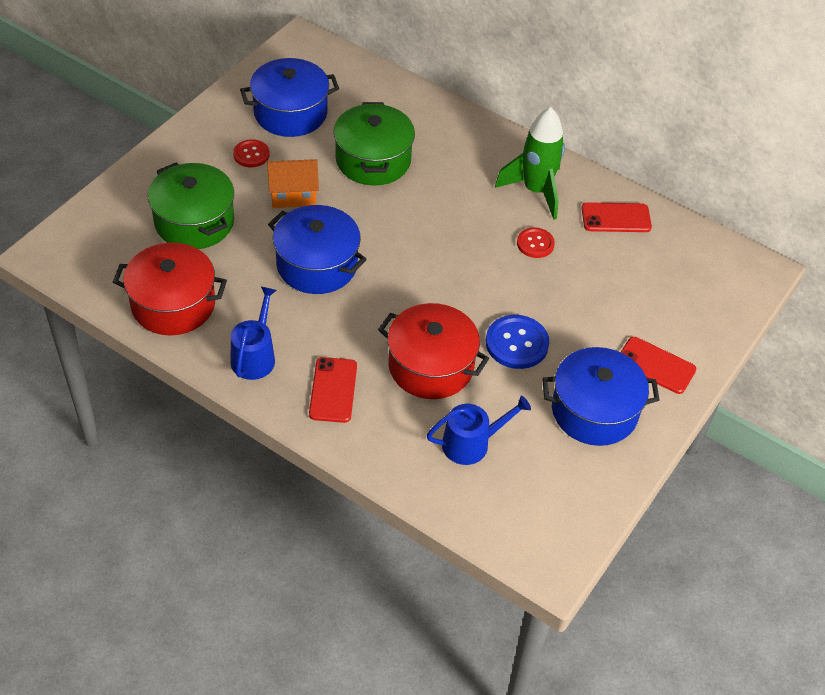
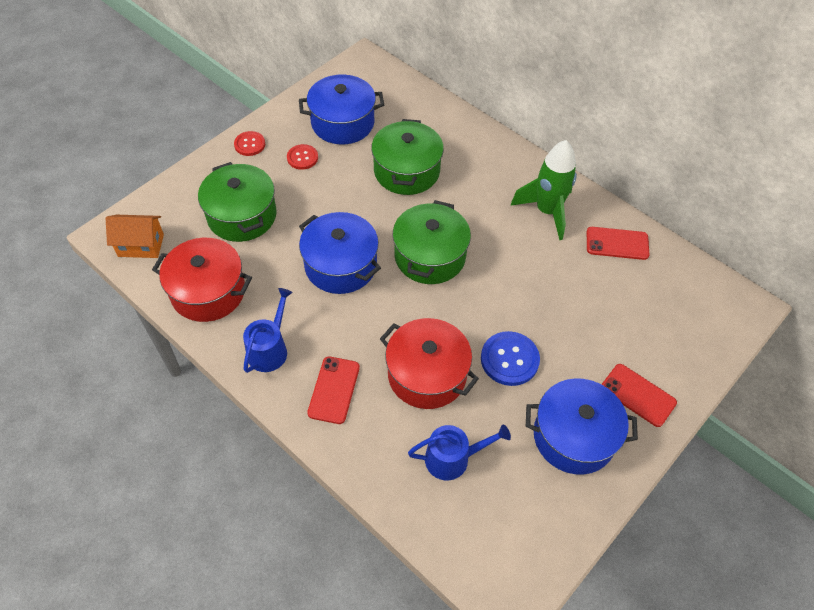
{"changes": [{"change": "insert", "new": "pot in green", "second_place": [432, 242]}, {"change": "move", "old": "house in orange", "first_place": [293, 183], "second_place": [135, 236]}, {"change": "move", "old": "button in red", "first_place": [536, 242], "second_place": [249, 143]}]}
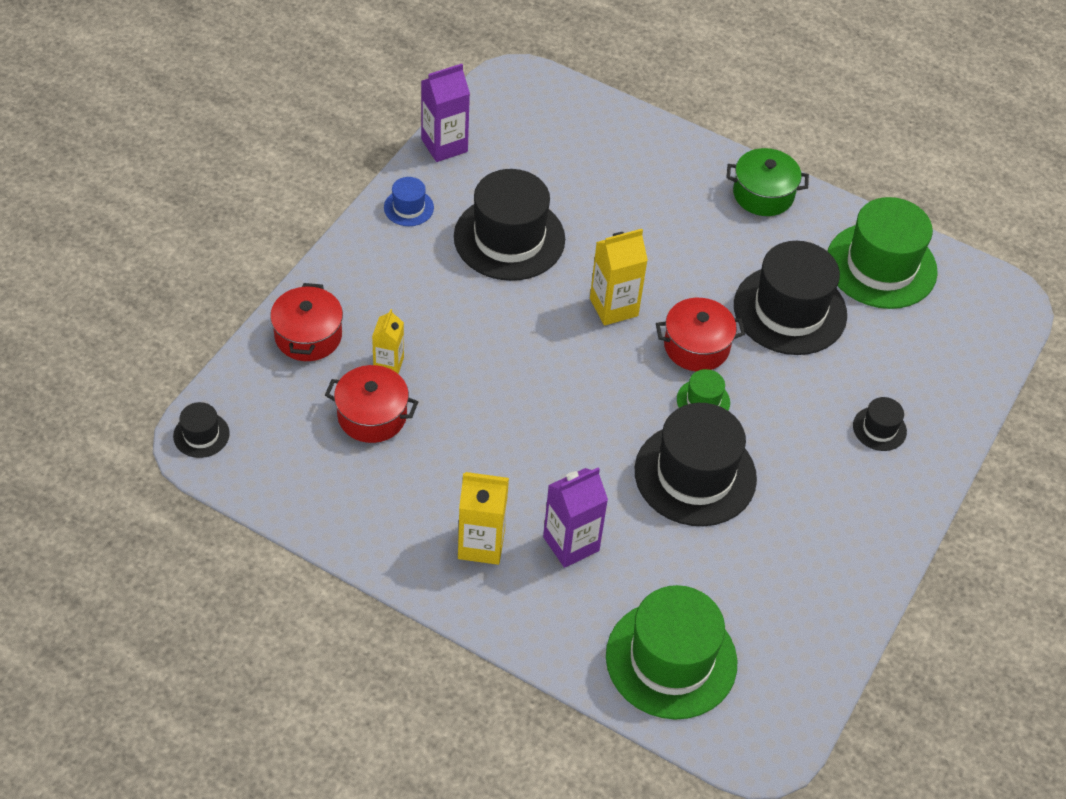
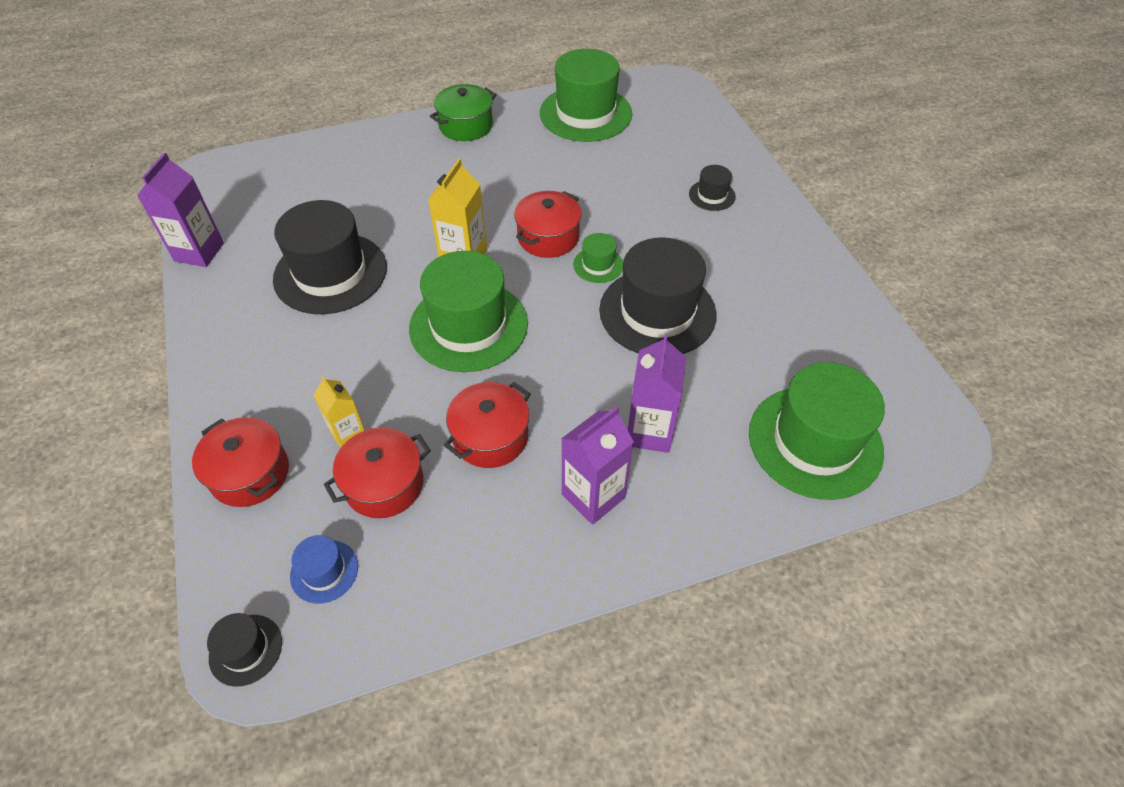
{"changes": [{"change": "delete", "old": "hat in black", "first_place": [790, 298]}, {"change": "insert", "new": "hat in green", "second_place": [468, 311]}, {"change": "insert", "new": "pot in red", "second_place": [487, 425]}, {"change": "move", "old": "hat in blue", "first_place": [409, 201], "second_place": [324, 569]}, {"change": "recolor", "old": "carton in yellow", "new": "carton in purple", "first_place": [483, 518], "second_place": [597, 465]}]}
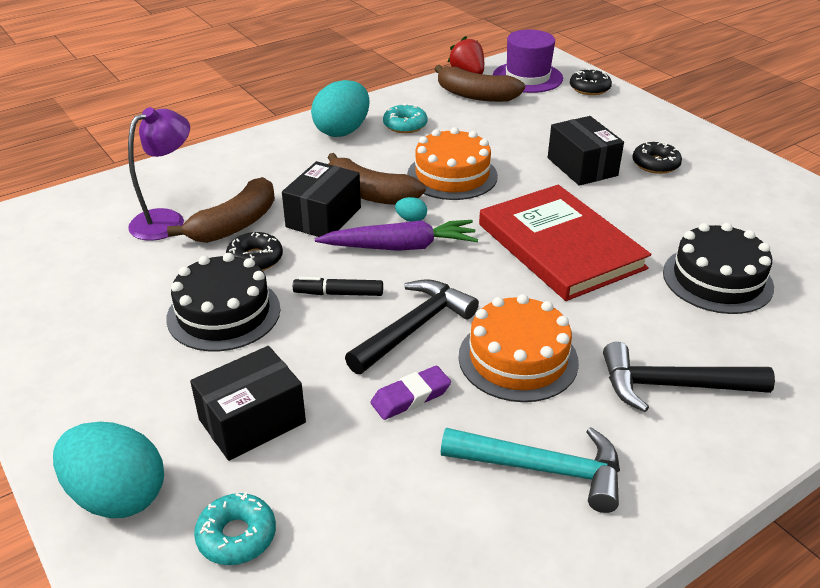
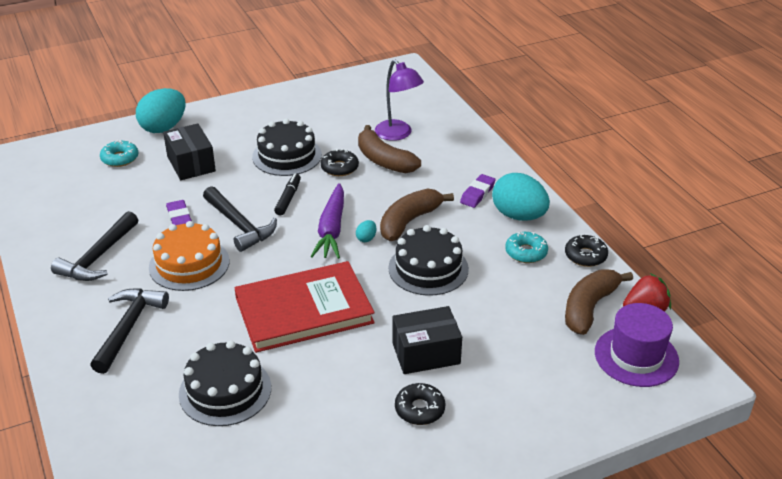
{"changes": [{"change": "delete", "old": "box in black", "first_place": [321, 199]}, {"change": "insert", "new": "eraser in purple", "second_place": [478, 191]}, {"change": "move", "old": "donut in black", "first_place": [591, 81], "second_place": [586, 250]}, {"change": "recolor", "old": "cake in orange", "new": "cake in black", "first_place": [452, 163], "second_place": [428, 260]}, {"change": "recolor", "old": "hammer in turquoise", "new": "hammer in black", "first_place": [530, 470], "second_place": [94, 246]}]}
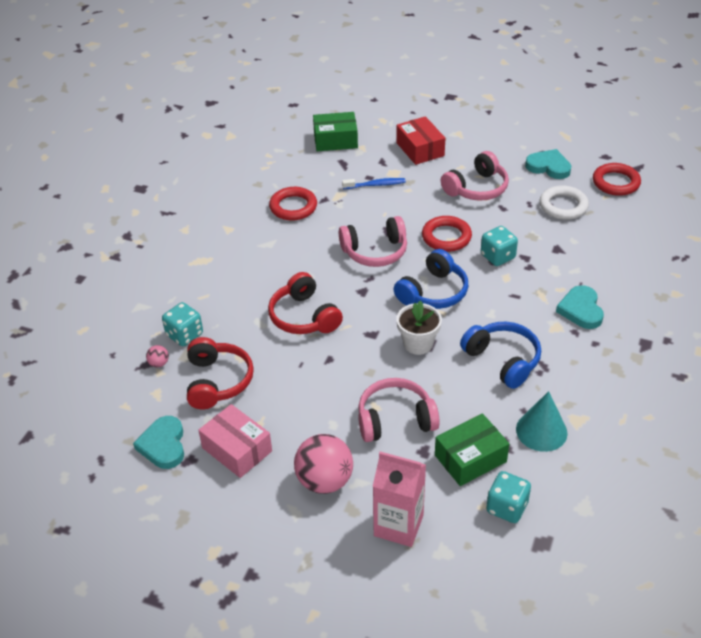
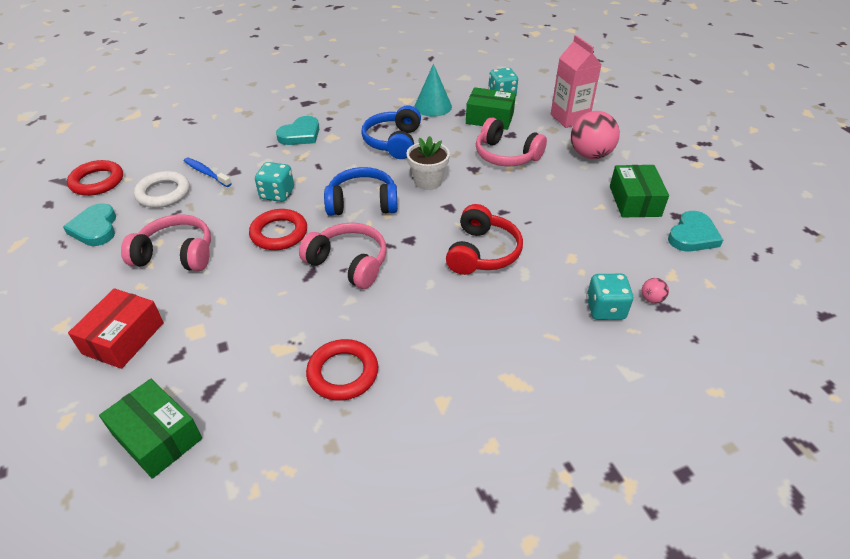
{"changes": [{"change": "delete", "old": "headphones in red", "first_place": [220, 373]}, {"change": "move", "old": "toothbrush in blue", "first_place": [374, 183], "second_place": [208, 172]}, {"change": "recolor", "old": "box in pink", "new": "box in green", "first_place": [235, 441], "second_place": [639, 191]}]}
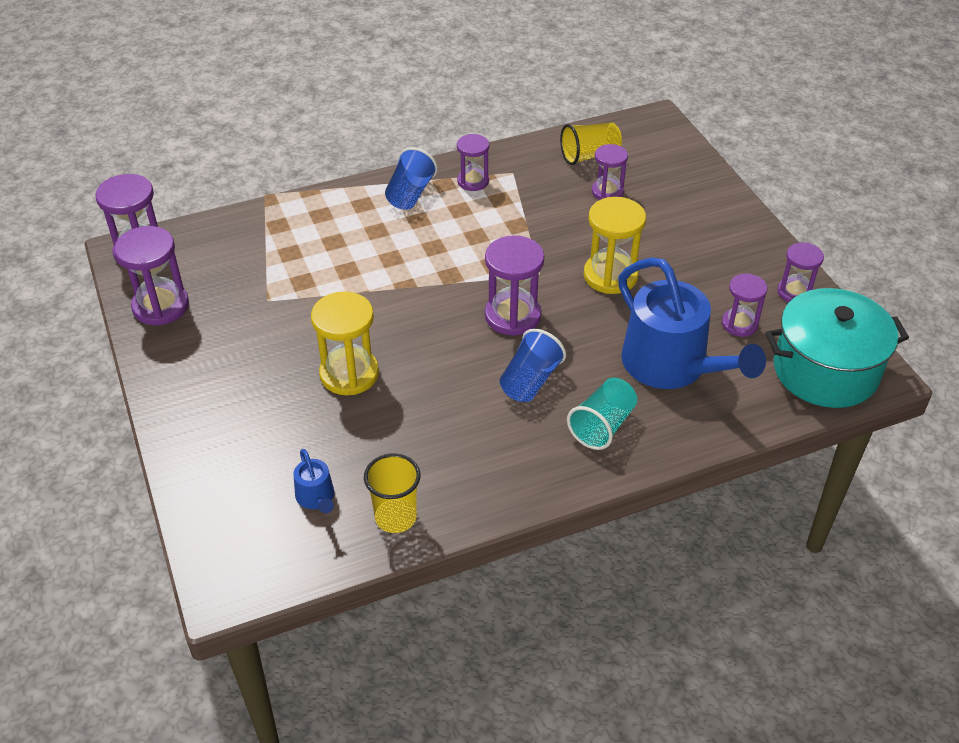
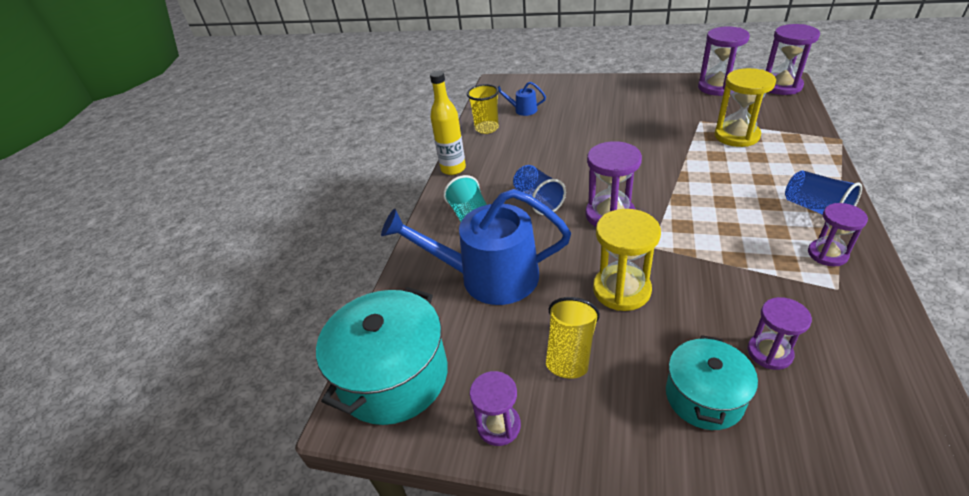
{"changes": [{"change": "delete", "old": "hourglass in purple", "first_place": [744, 305]}, {"change": "insert", "new": "bottle in yellow", "second_place": [448, 123]}, {"change": "insert", "new": "pot in turquoise", "second_place": [712, 382]}, {"change": "move", "old": "hourglass in yellow", "first_place": [345, 343], "second_place": [745, 107]}, {"change": "move", "old": "cup in yellow", "first_place": [591, 143], "second_place": [573, 338]}]}
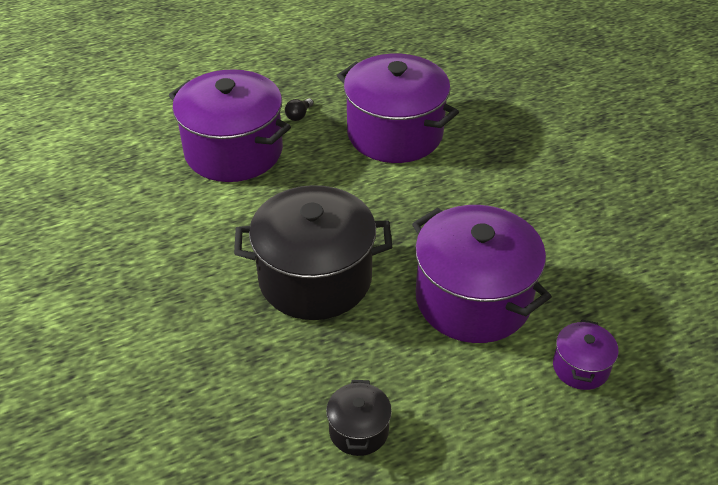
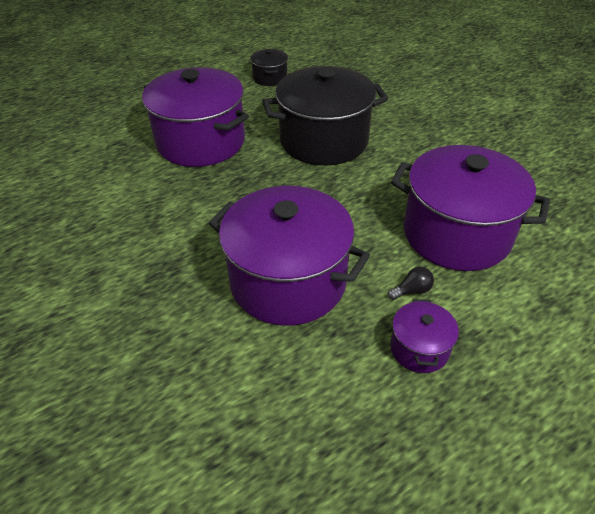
{"changes": [{"change": "move", "old": "pot in purple", "first_place": [586, 355], "second_place": [424, 336]}, {"change": "rotate", "old": "light bulb in black", "first_place": [299, 109], "second_place": [411, 283], "degrees": 45}]}
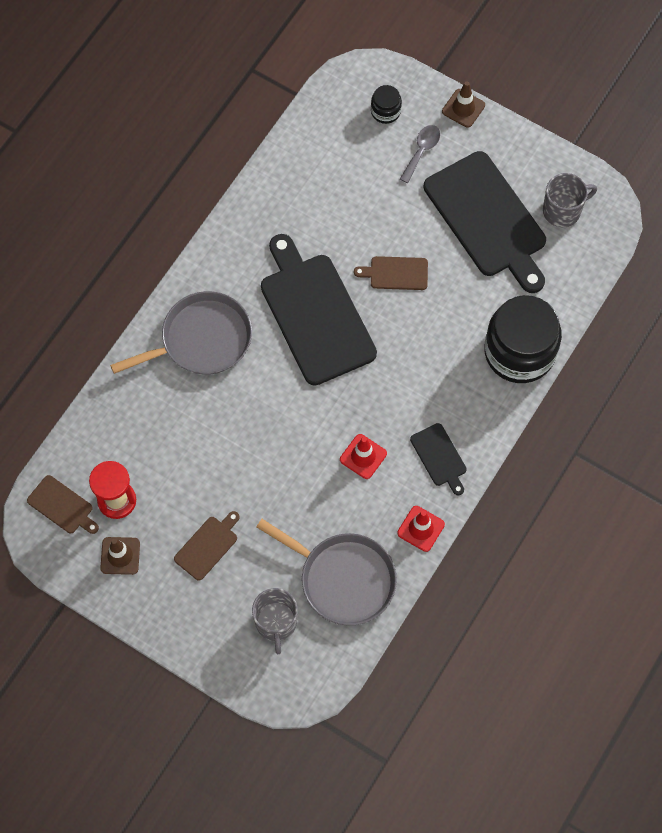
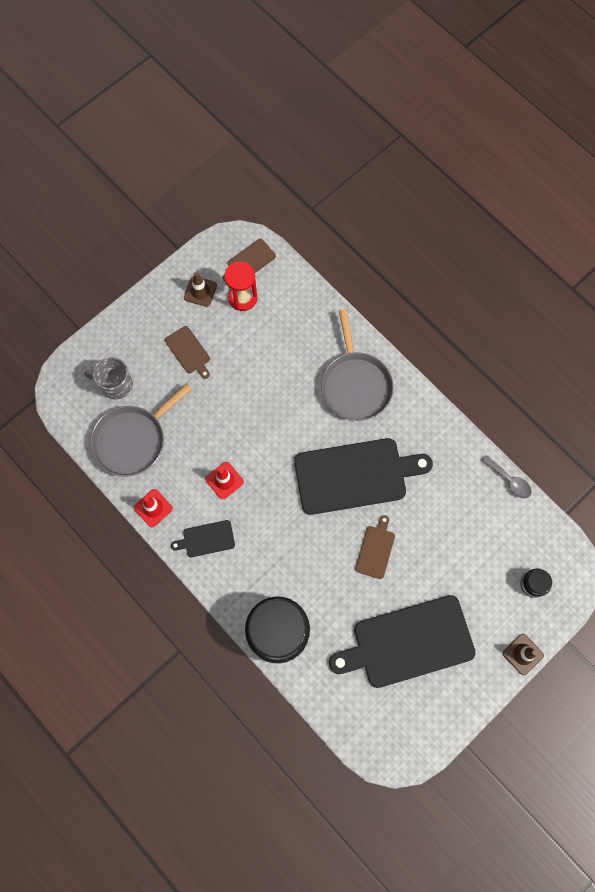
{"changes": [{"change": "delete", "old": "mug in grey", "first_place": [570, 200]}, {"change": "move", "old": "spoon in grey", "first_place": [420, 154], "second_place": [506, 477]}]}
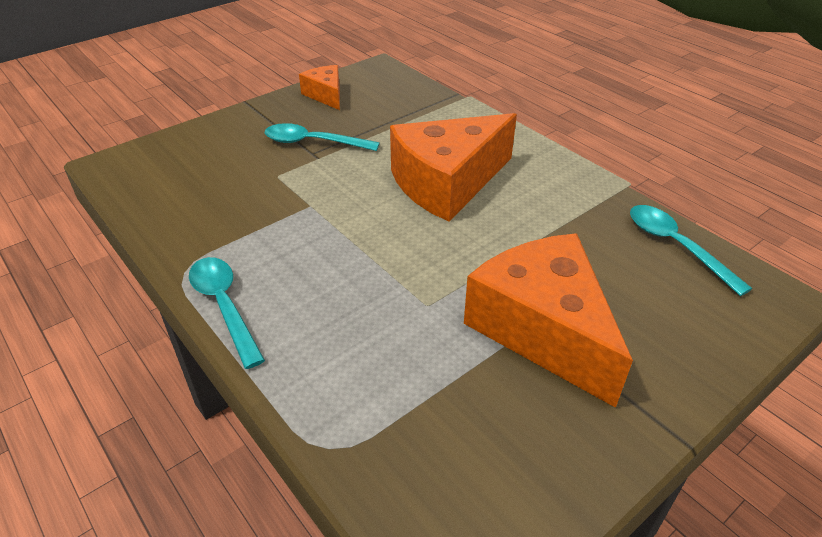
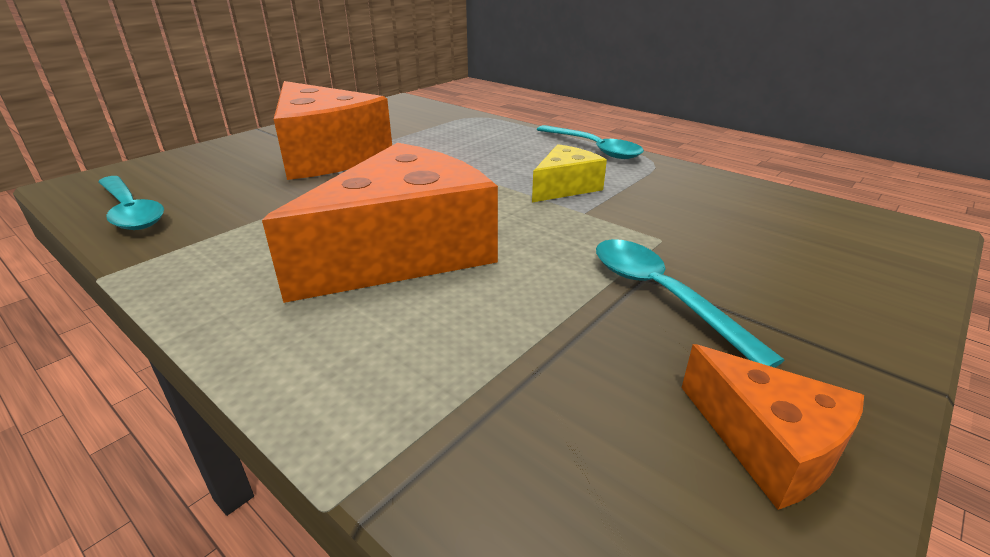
{"changes": [{"change": "insert", "new": "cheese in yellow", "second_place": [569, 173]}, {"change": "rotate", "old": "spoon in turquoise", "first_place": [322, 137], "second_place": [690, 303], "degrees": -120}]}
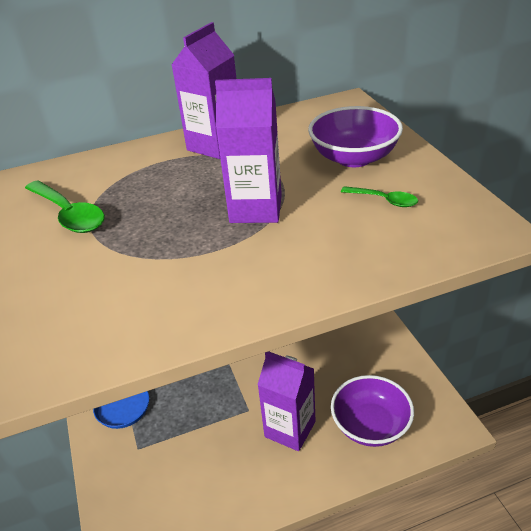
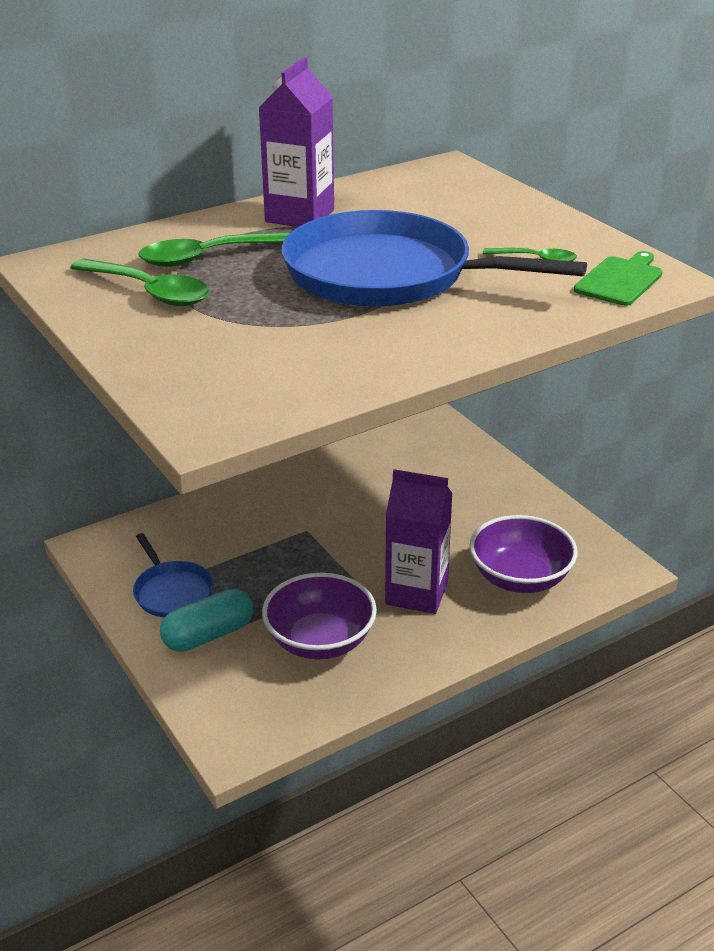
{"changes": [{"change": "insert", "new": "spoon in green", "second_place": [214, 249]}, {"change": "insert", "new": "capsule in turquoise", "second_place": [206, 620]}, {"change": "insert", "new": "cutting board in green", "second_place": [618, 278]}, {"change": "move", "old": "bowl in purple", "first_place": [355, 136], "second_place": [319, 616]}, {"change": "replace", "old": "carton in purple", "new": "pan in blue", "first_place": [248, 150], "second_place": [434, 258]}]}
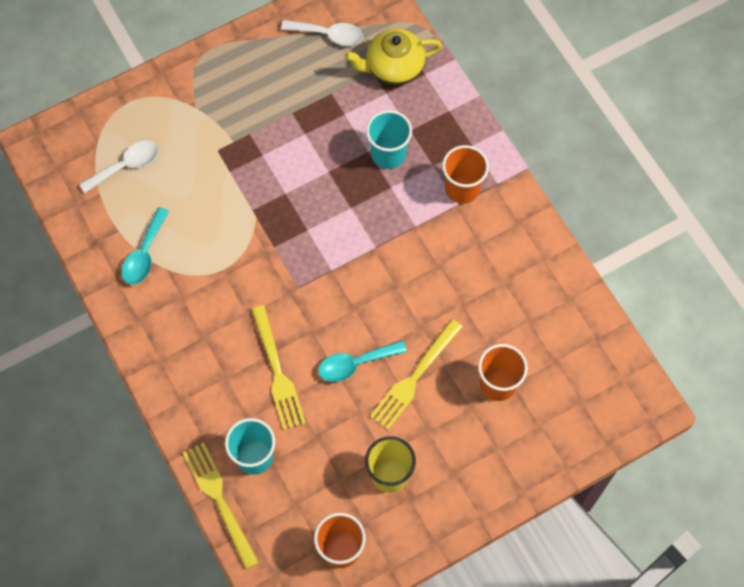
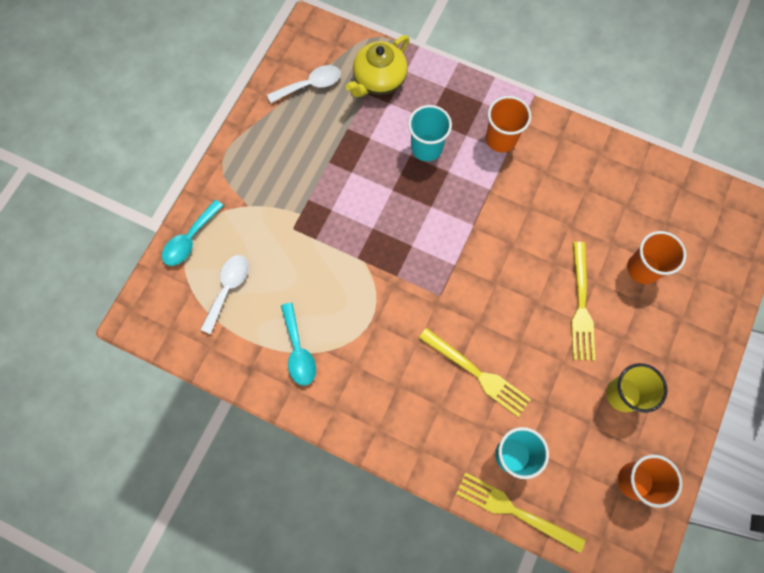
{"changes": [{"change": "move", "old": "spoon in turquoise", "first_place": [362, 361], "second_place": [193, 233]}]}
